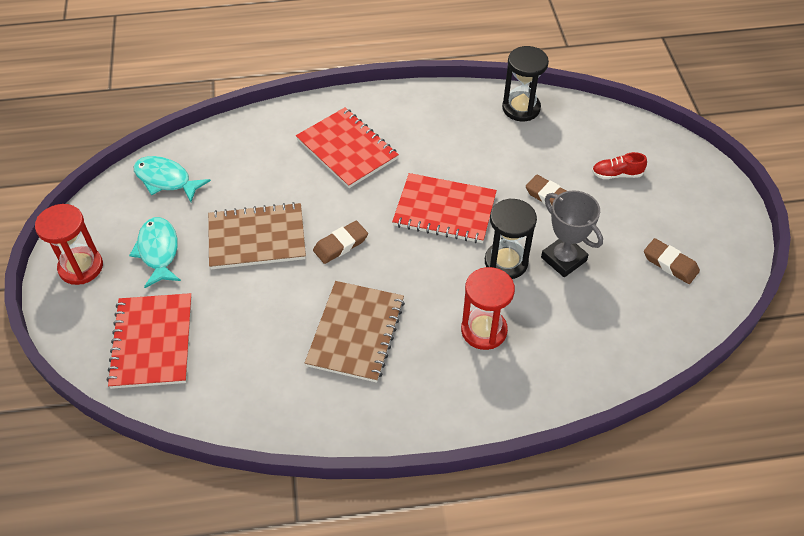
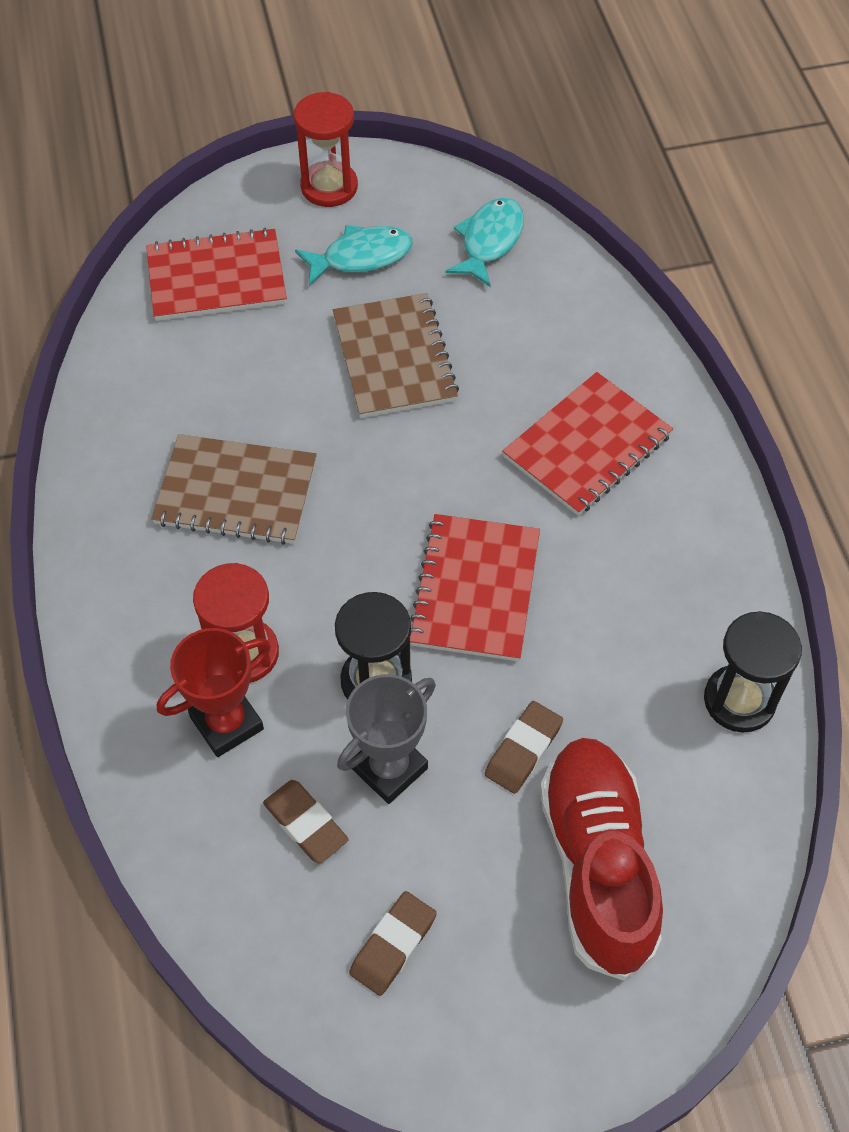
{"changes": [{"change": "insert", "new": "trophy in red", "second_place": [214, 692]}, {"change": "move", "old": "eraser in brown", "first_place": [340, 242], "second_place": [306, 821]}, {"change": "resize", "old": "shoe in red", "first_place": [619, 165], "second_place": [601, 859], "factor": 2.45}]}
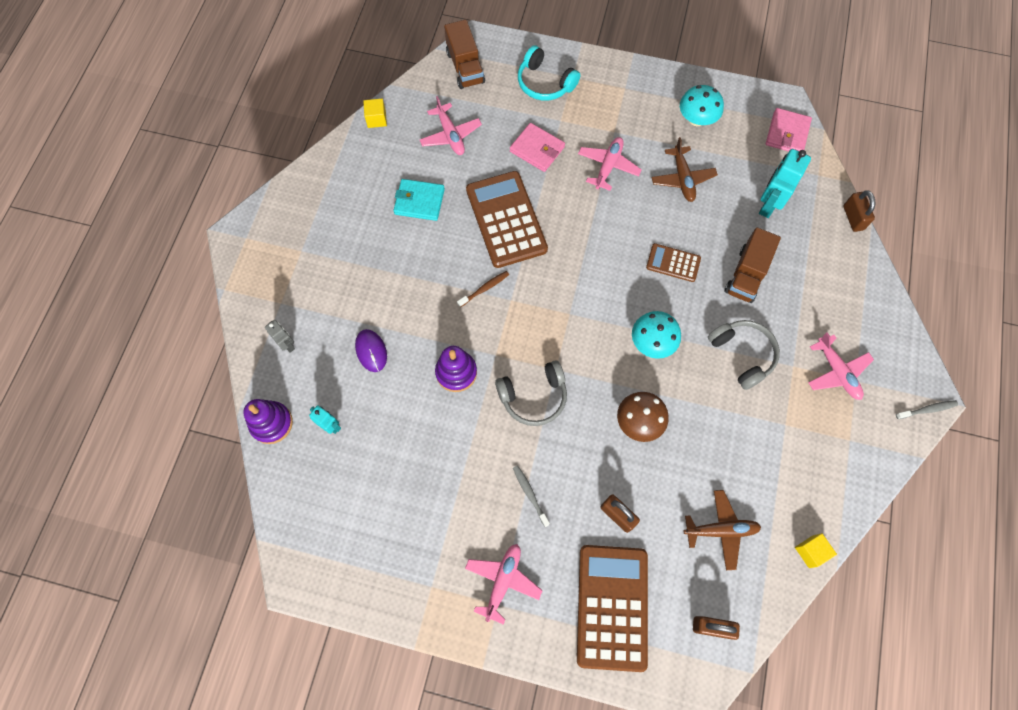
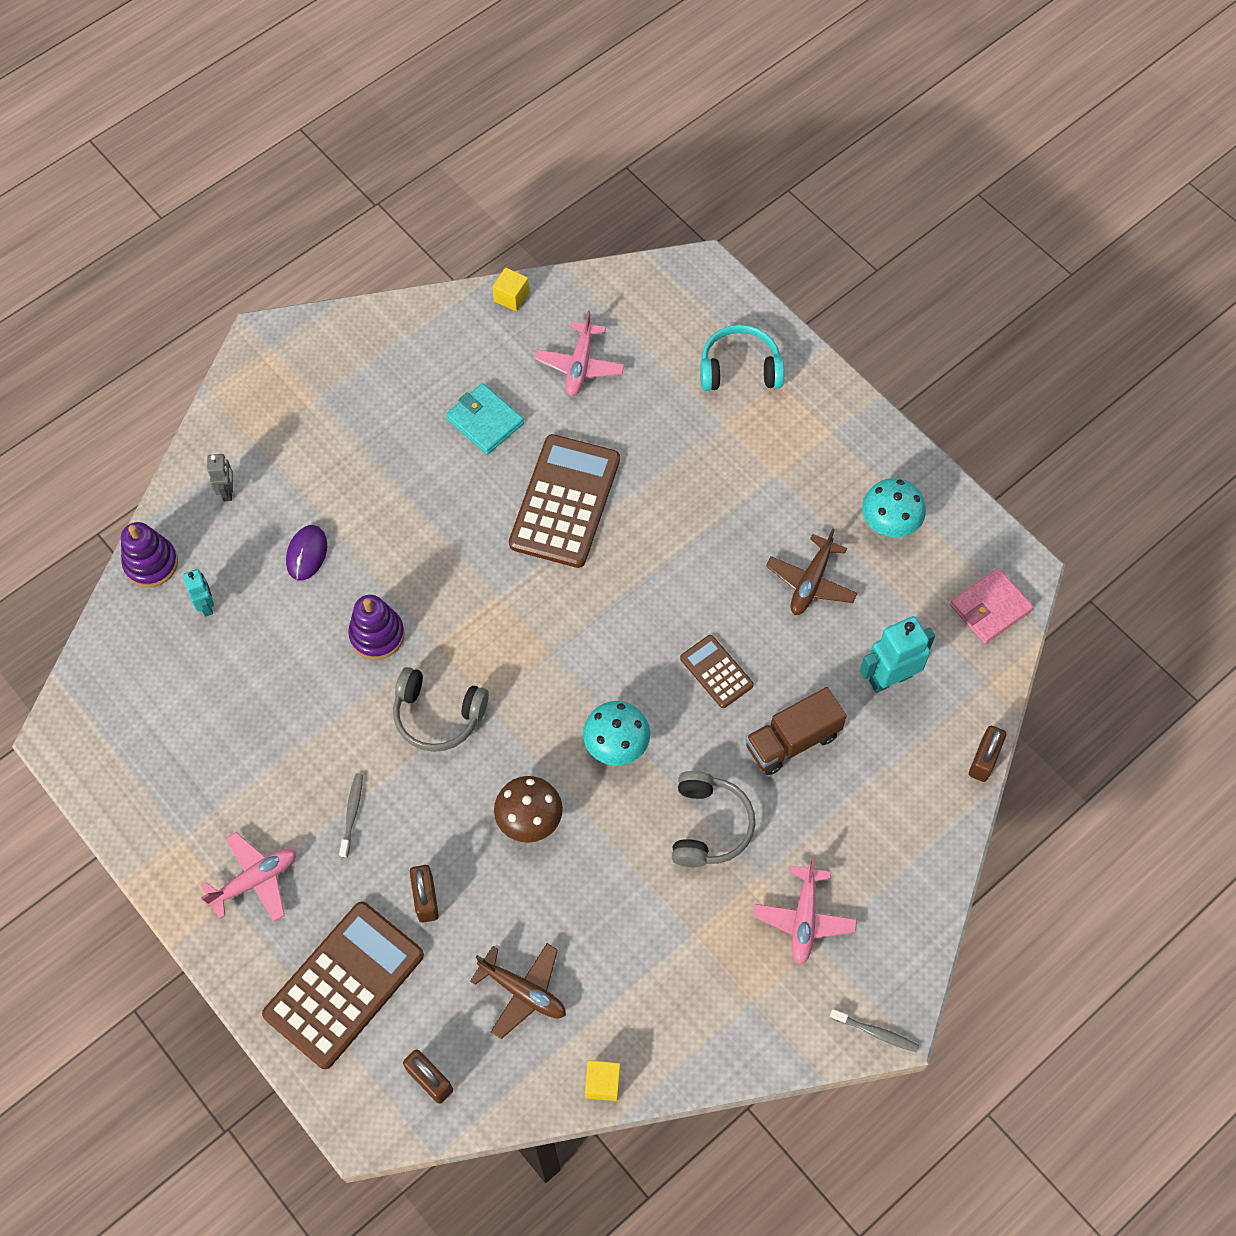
{"changes": [{"change": "delete", "old": "truck in brown", "first_place": [464, 54]}, {"change": "delete", "old": "toothbrush in brown", "first_place": [483, 289]}, {"change": "delete", "old": "wallet in pink", "first_place": [537, 147]}, {"change": "delete", "old": "plane in pink", "first_place": [610, 164]}, {"change": "rotate", "old": "headphones in turquoise", "first_place": [549, 73], "second_place": [742, 358], "degrees": 105}]}
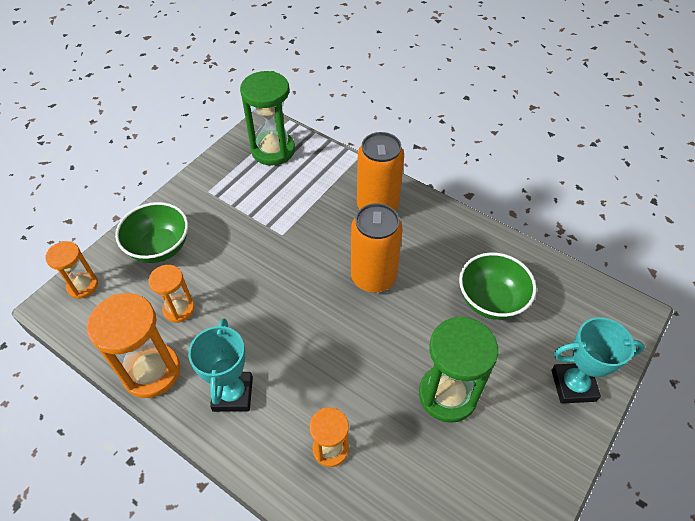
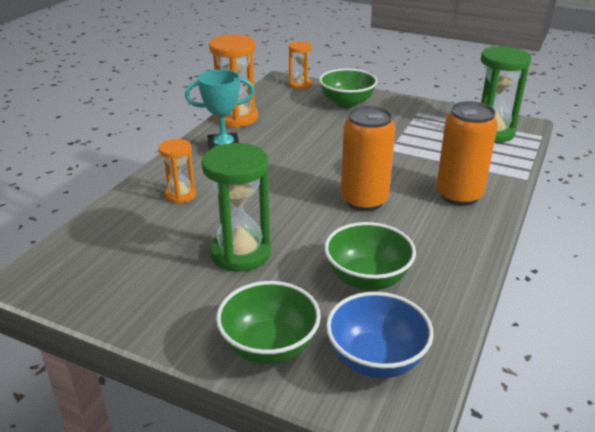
{"changes": [{"change": "delete", "old": "hourglass in orange", "first_place": [172, 294]}, {"change": "insert", "new": "bowl in blue", "second_place": [380, 335]}, {"change": "replace", "old": "trophy in turquoise", "new": "bowl in green", "first_place": [598, 360], "second_place": [268, 322]}]}
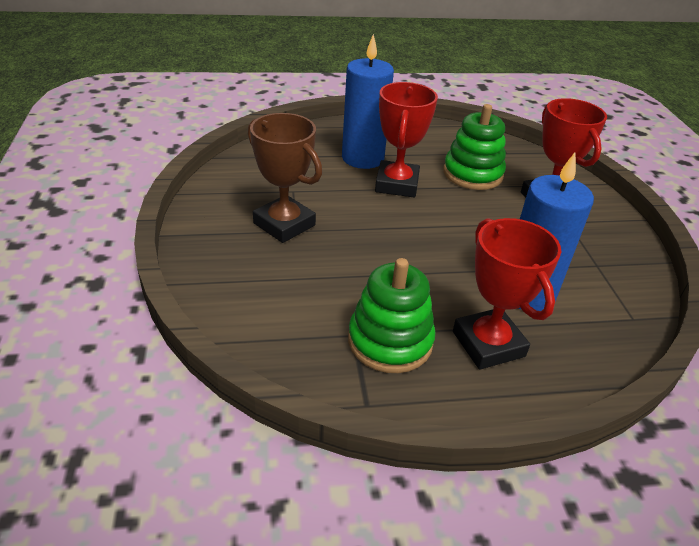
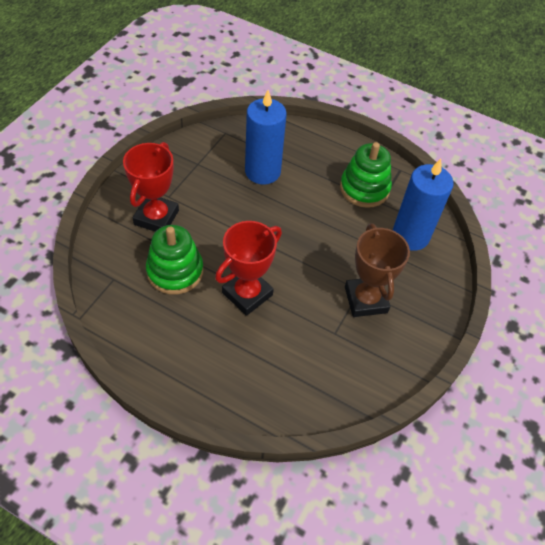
{"changes": [{"change": "delete", "old": "trophy in red", "first_place": [507, 294]}, {"change": "move", "old": "candle in blue", "first_place": [368, 101], "second_place": [423, 205]}]}
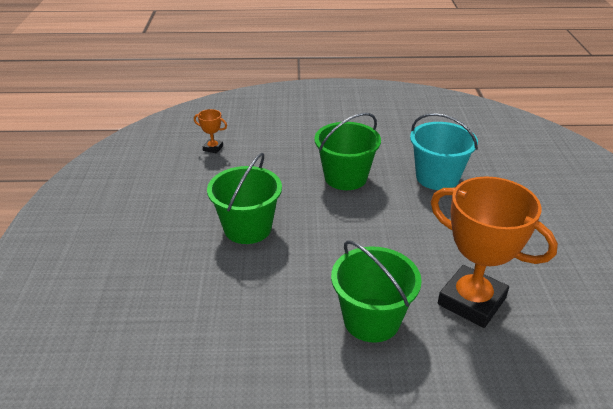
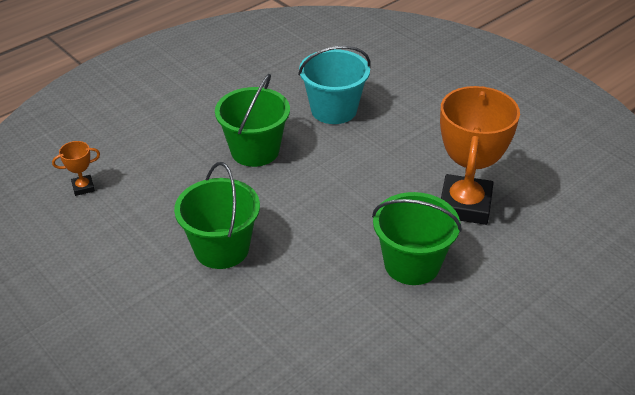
{"changes": [{"change": "rotate", "old": "trophy in orange", "first_place": [494, 252], "second_place": [480, 155], "degrees": -75}]}
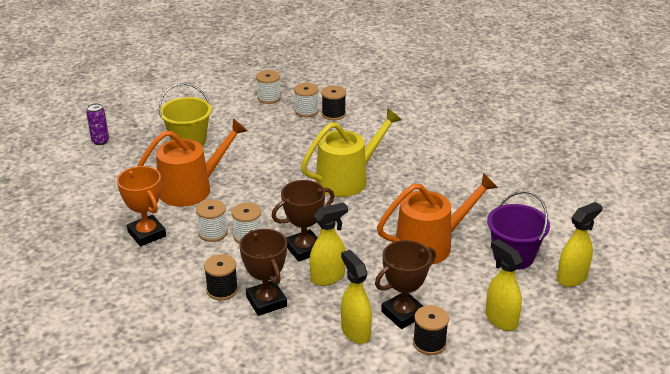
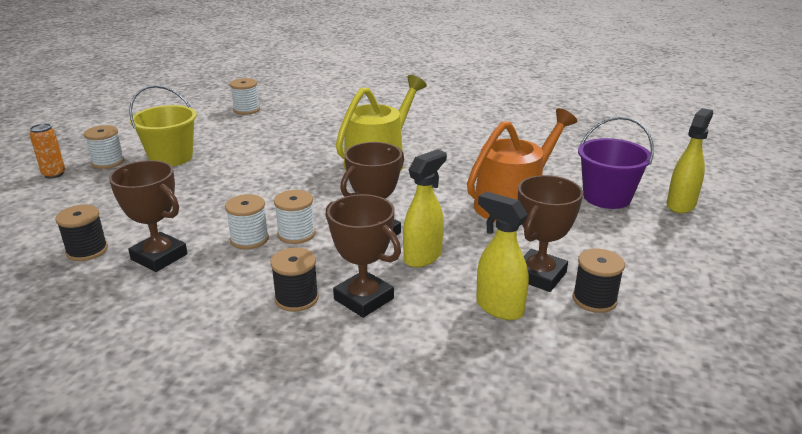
{"changes": [{"change": "delete", "old": "watering can in orange", "first_place": [192, 162]}, {"change": "delete", "old": "spray bottle in yellow", "first_place": [504, 285]}, {"change": "move", "old": "spool in white", "first_place": [306, 100], "second_place": [104, 147]}, {"change": "move", "old": "spool in black", "first_place": [333, 103], "second_place": [81, 233]}, {"change": "recolor", "old": "can in purple", "new": "can in orange", "first_place": [97, 124], "second_place": [47, 151]}, {"change": "recolor", "old": "trophy in orange", "new": "trophy in brown", "first_place": [141, 206], "second_place": [148, 216]}]}
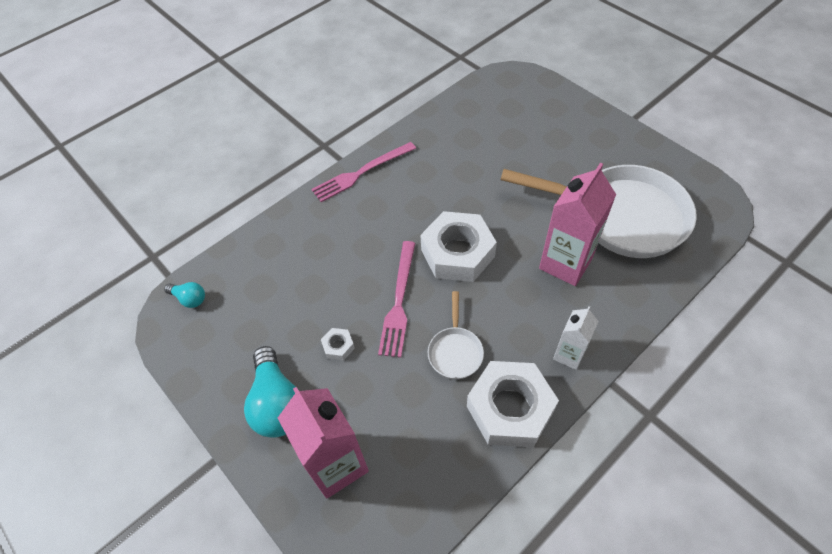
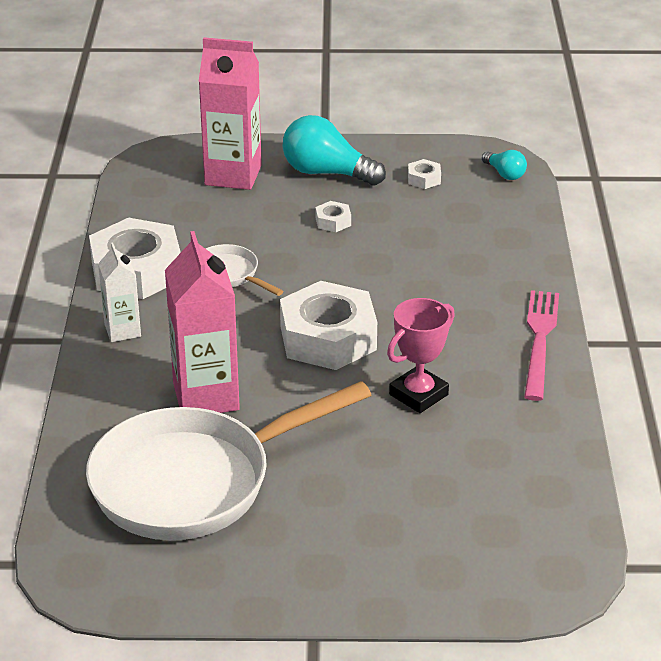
{"changes": [{"change": "delete", "old": "fork in pink", "first_place": [396, 299]}, {"change": "insert", "new": "trophy in pink", "second_place": [421, 355]}, {"change": "insert", "new": "nut in white", "second_place": [424, 174]}, {"change": "rotate", "old": "light bulb in turquoise", "first_place": [184, 295], "second_place": [504, 165], "degrees": -105}]}
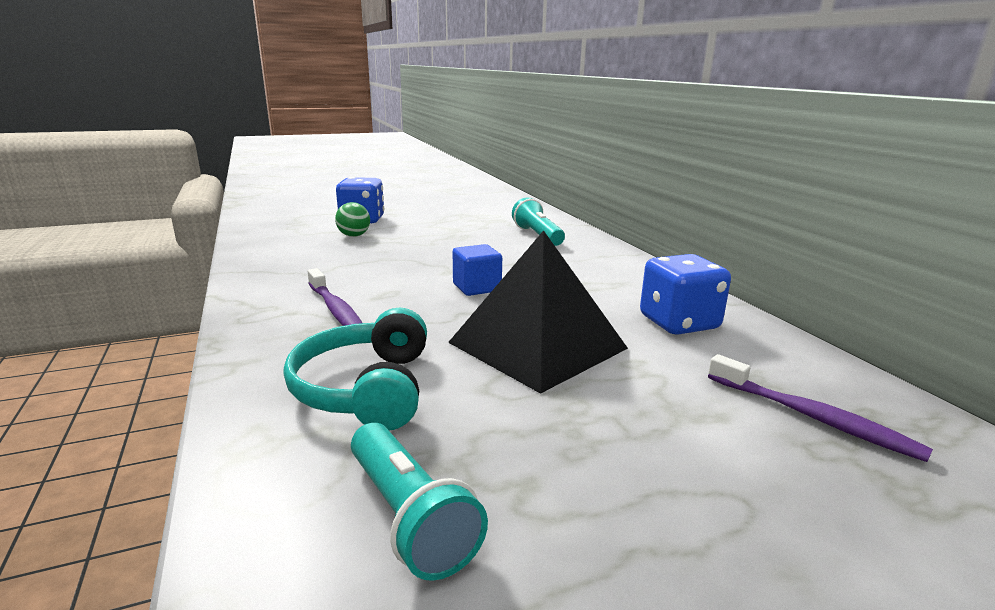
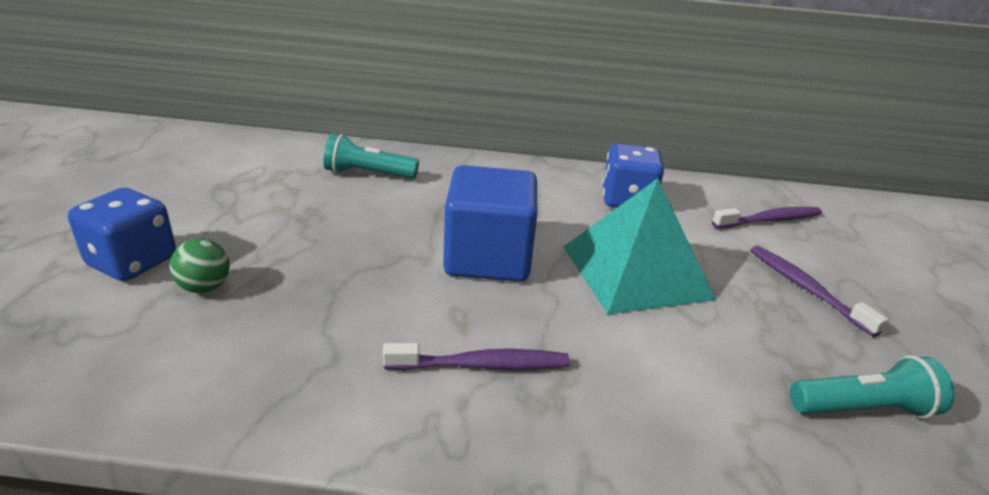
{"changes": [{"change": "delete", "old": "headphones in turquoise", "first_place": [355, 369]}, {"change": "insert", "new": "toothbrush in purple", "second_place": [819, 291]}, {"change": "recolor", "old": "pyramid in black", "new": "pyramid in turquoise", "first_place": [538, 312], "second_place": [640, 246]}, {"change": "resize", "old": "cube in blue", "first_place": [477, 270], "second_place": [490, 223], "factor": 1.91}]}
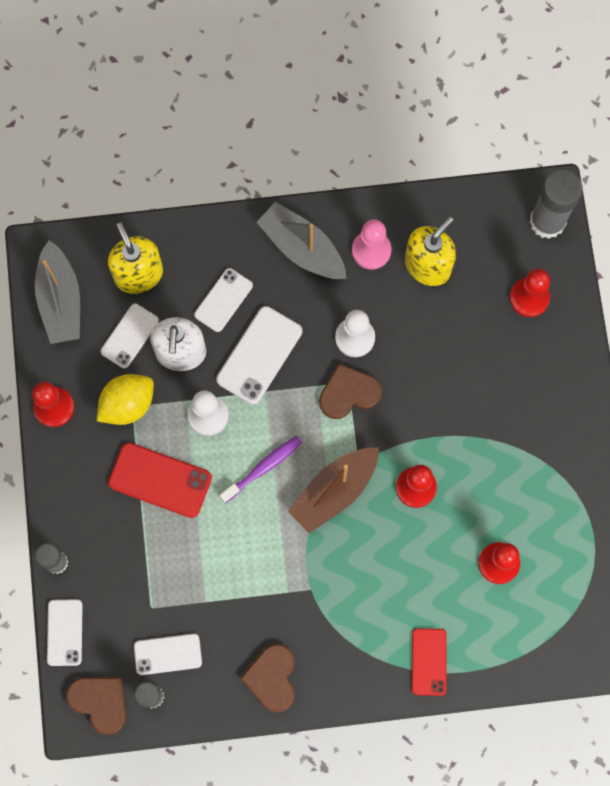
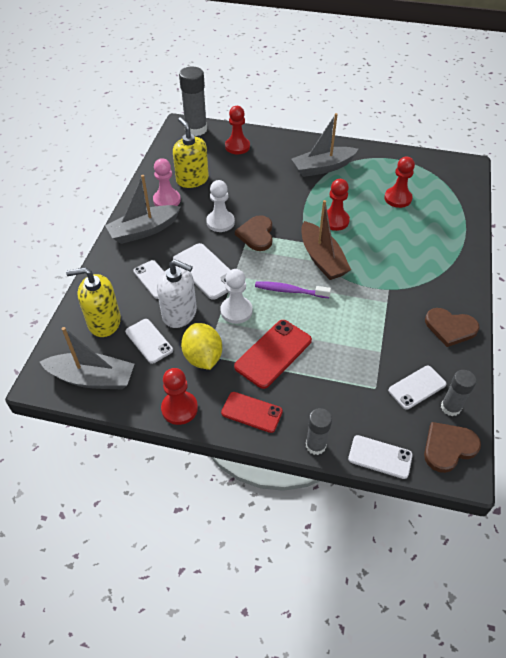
{"changes": [{"change": "insert", "new": "boat in grey", "second_place": [325, 145]}, {"change": "move", "old": "phone in red", "first_place": [429, 662], "second_place": [252, 412]}, {"change": "rotate", "old": "phone in white", "first_place": [168, 654], "second_place": [417, 388], "degrees": 45}, {"change": "rotate", "old": "toothbrush in purple", "first_place": [261, 469], "second_place": [293, 289], "degrees": -60}]}
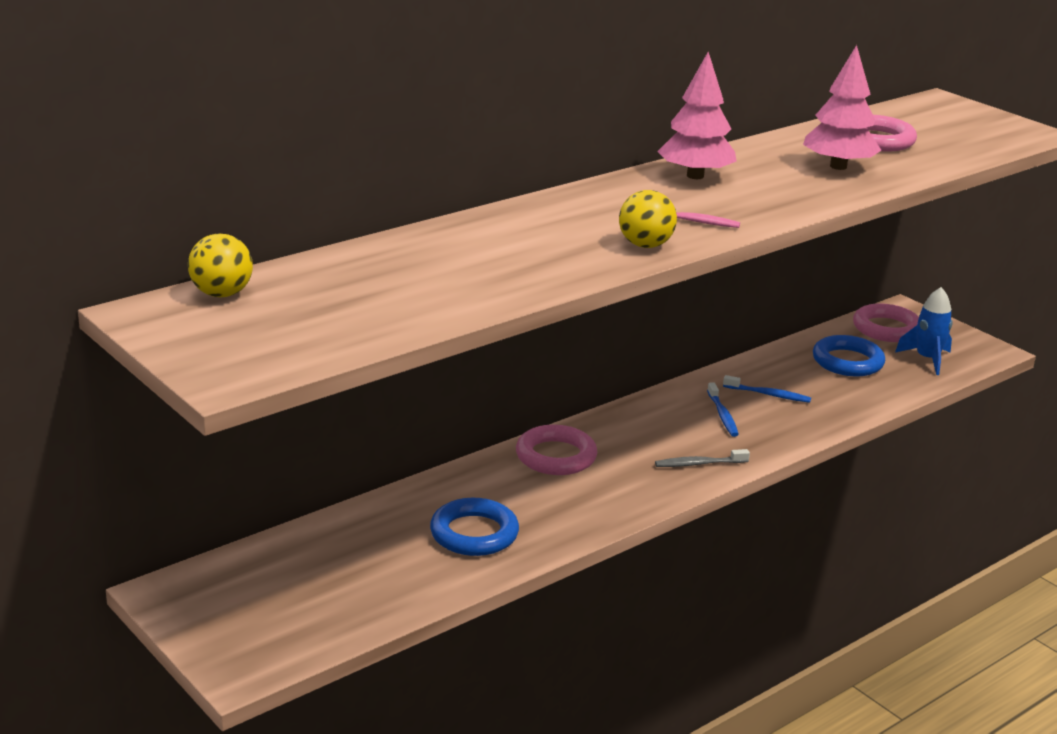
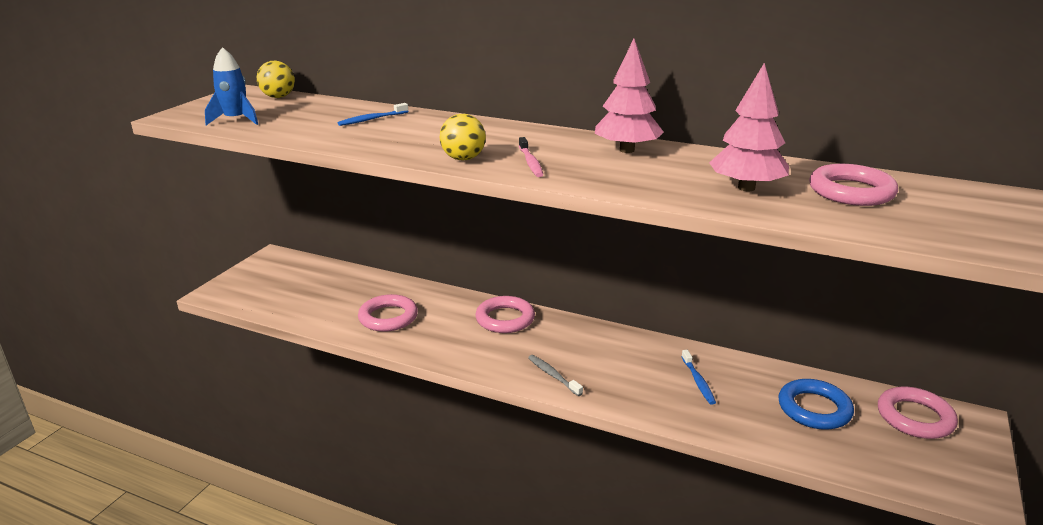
{"changes": [{"change": "move", "old": "toothbrush in blue", "first_place": [723, 409], "second_place": [373, 114]}, {"change": "move", "old": "rocket in blue", "first_place": [924, 331], "second_place": [231, 86]}, {"change": "recolor", "old": "ring in blue", "new": "ring in pink", "first_place": [474, 527], "second_place": [388, 313]}]}
